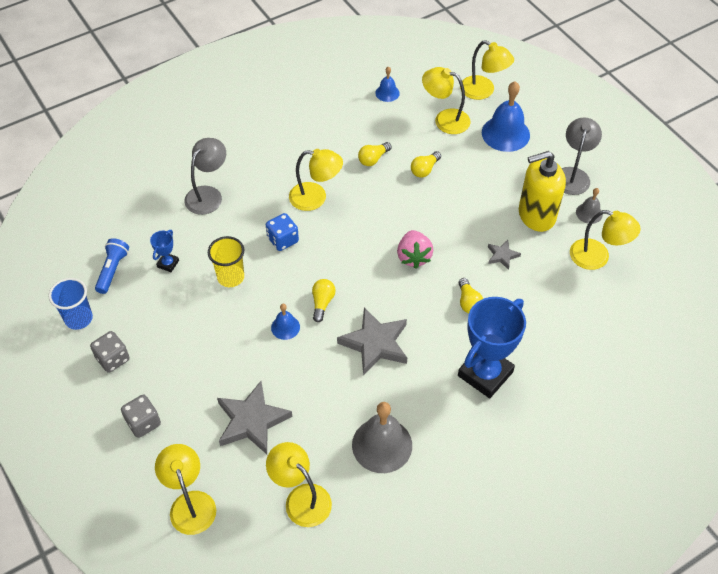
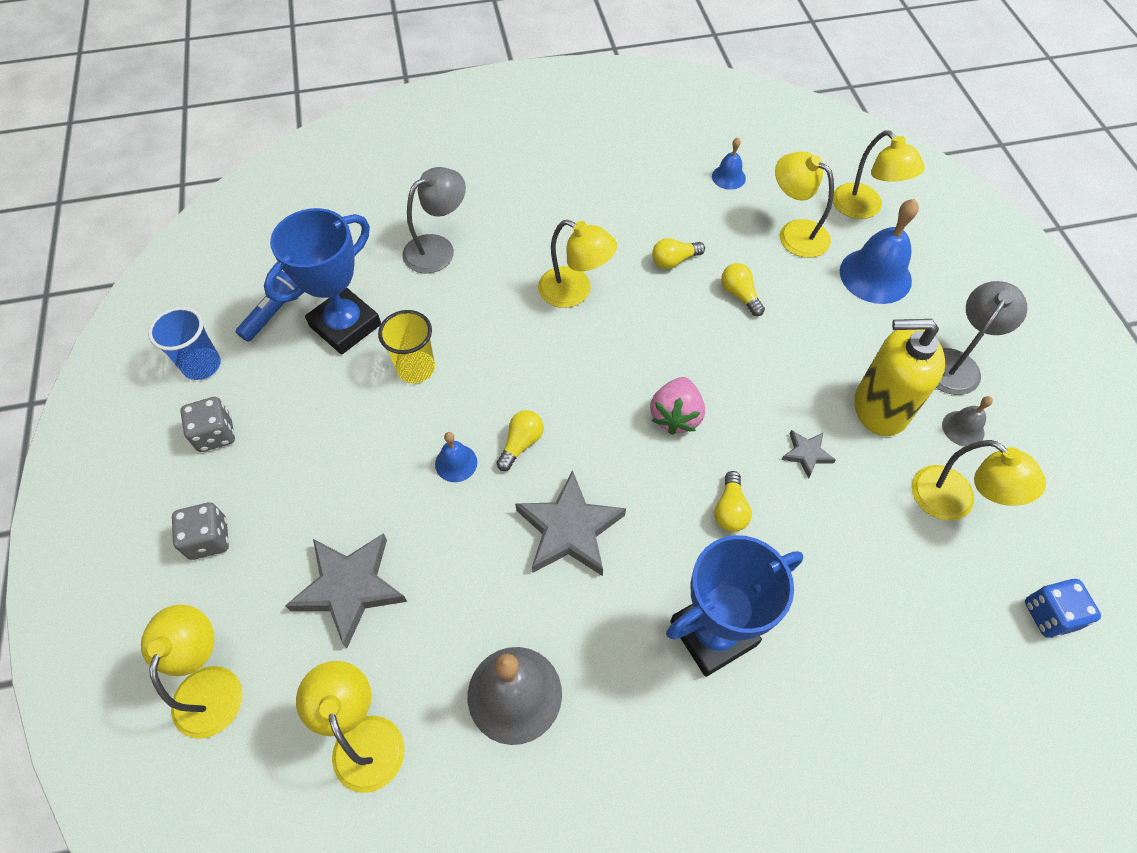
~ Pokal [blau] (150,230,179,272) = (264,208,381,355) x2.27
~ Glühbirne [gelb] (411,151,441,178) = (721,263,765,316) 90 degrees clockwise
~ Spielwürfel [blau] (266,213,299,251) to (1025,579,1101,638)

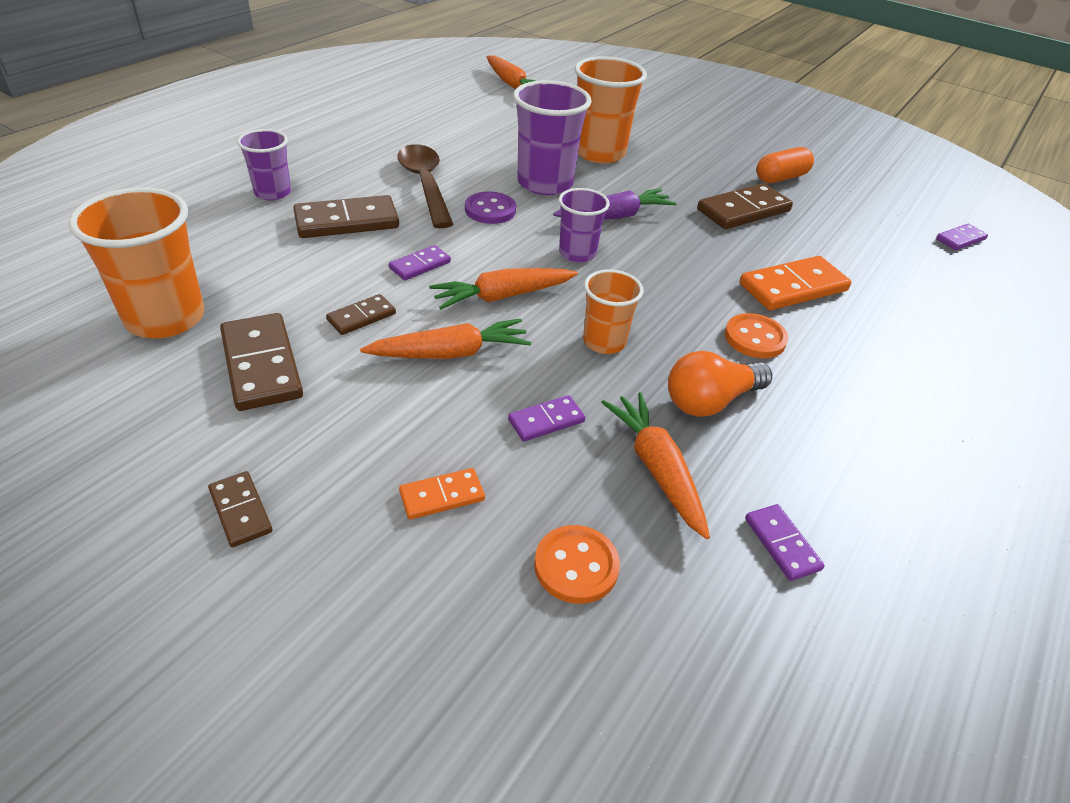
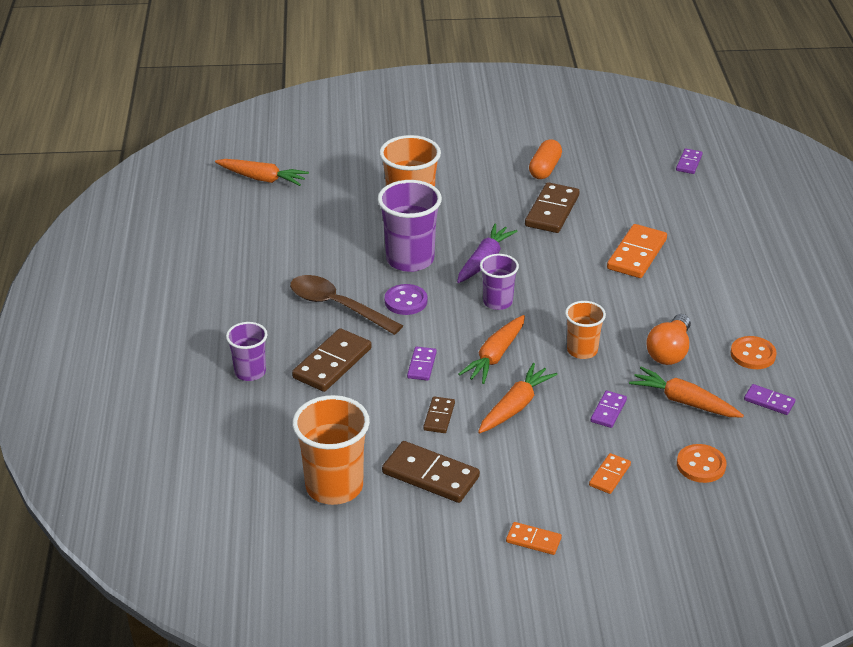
~ Dominostein [braun] (208,471,272,547) to Dominostein [orange] (506,522,562,555)
~ Knopf [orange] (725,313,788,358) to (730,336,777,369)

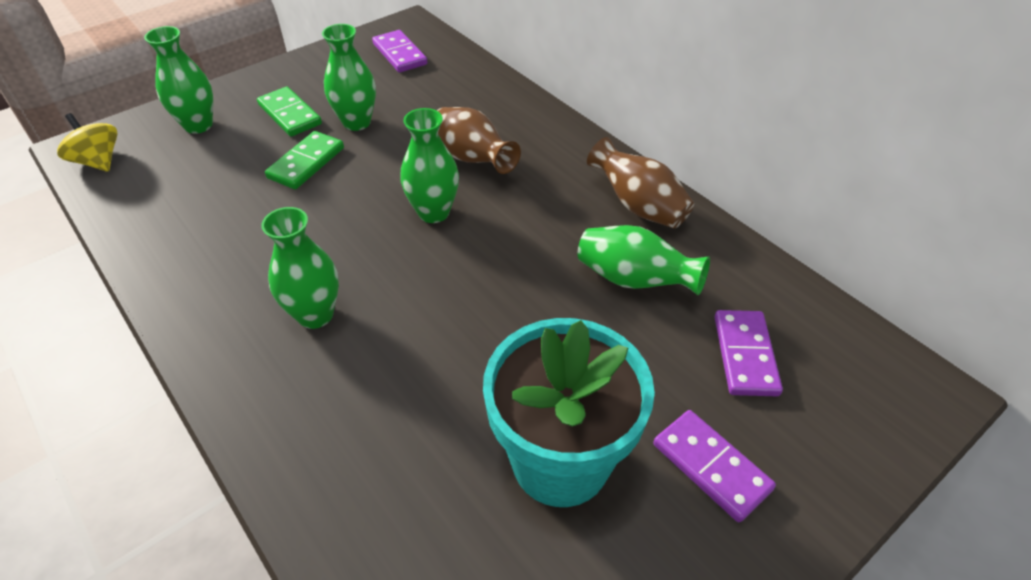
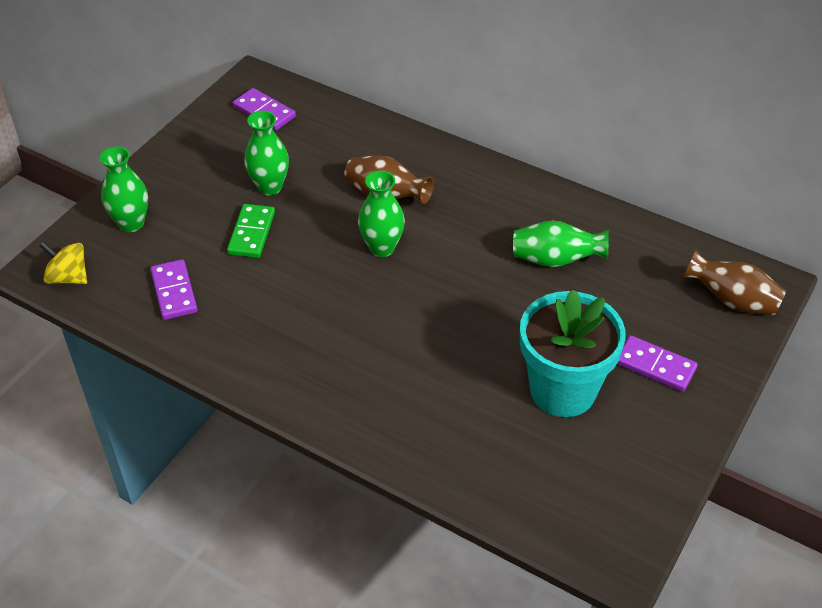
~ Dominostein [lila] (714,310,783,396) to (150,259,198,320)
~ Vase [braun] (587,137,694,228) to (683,251,786,315)
- Dominostein [grün] (257,87,322,137)
- Vase [grün] (261,207,339,329)

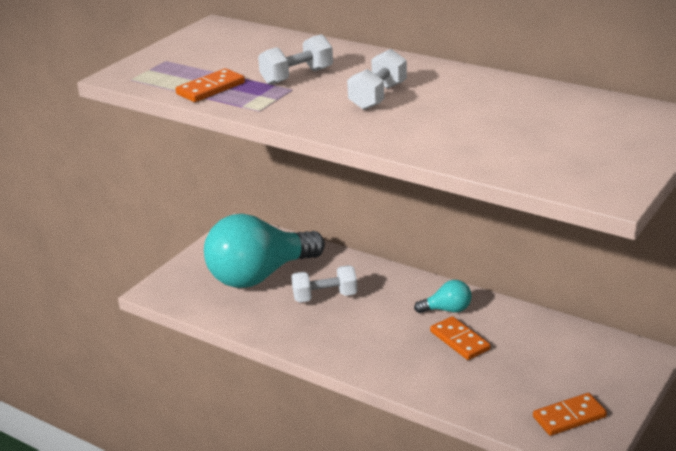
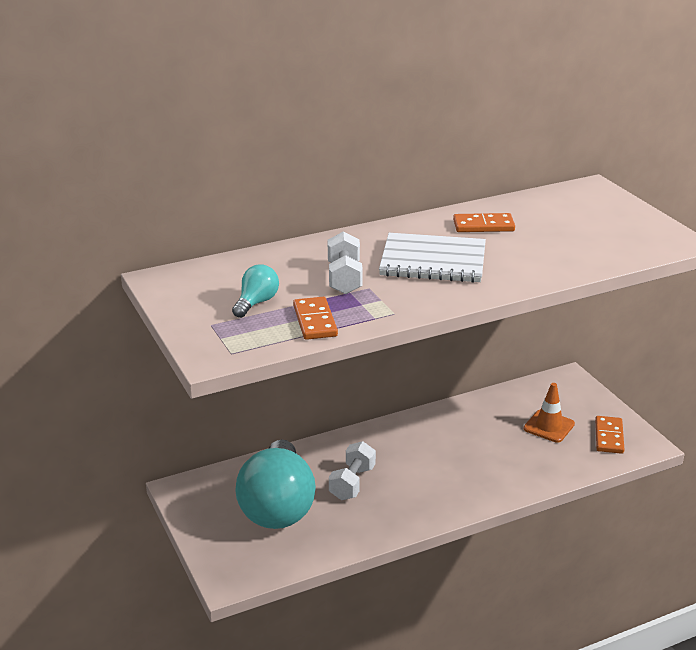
~ Glühbirne [türkis] (414,280,472,313) to (232,264,279,318)
~ Hantel [weiß] (347,49,407,110) to Notizbuch [weiß] (379,233,486,283)
~ Dominostein [orange] (430,316,491,360) to (453,213,515,232)
+ Leitkegel [orange] (523,383,575,442)

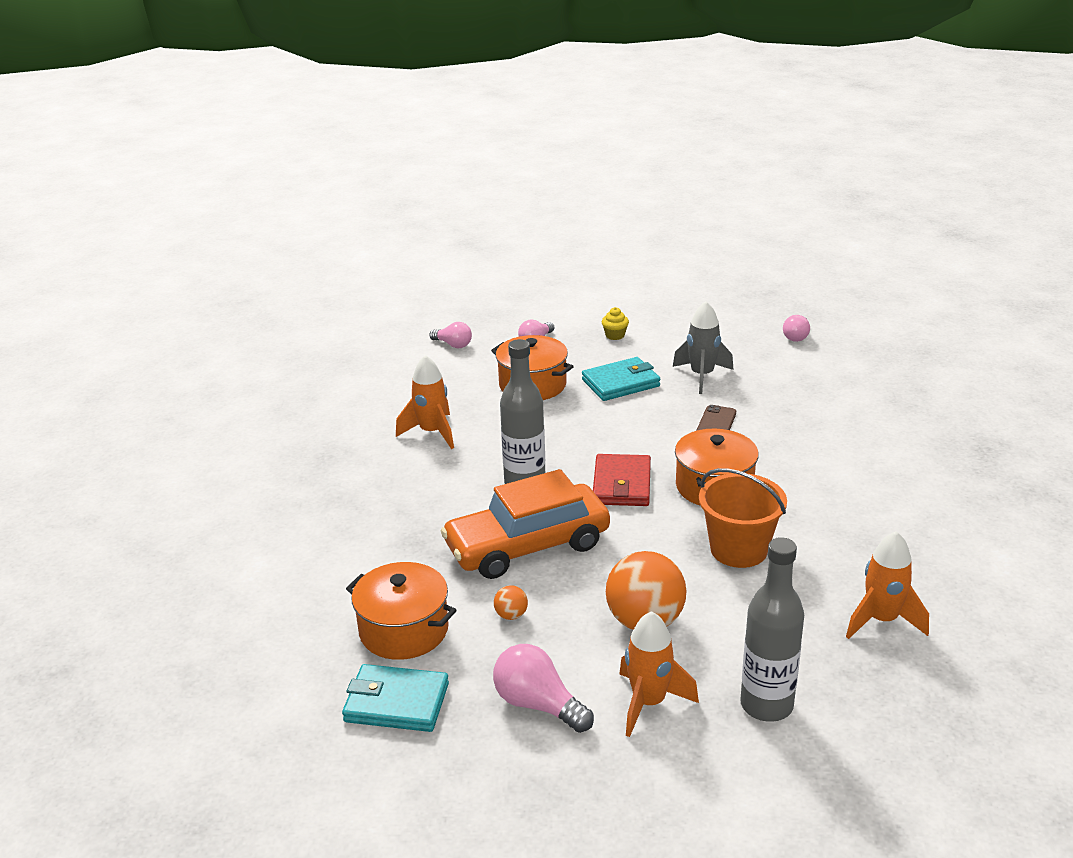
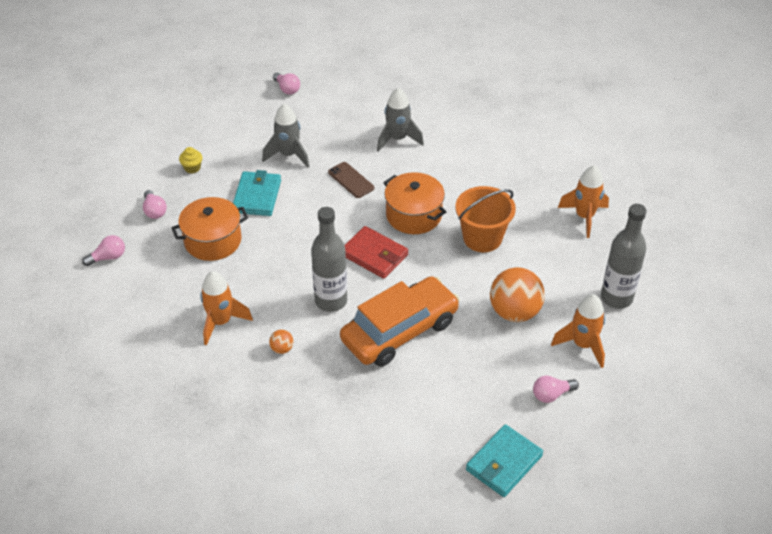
~ Ball [orange] (494,585,528,620) to (269,330,293,354)
~ Auto [orange] (441,469,610,579) = (340,276,460,367) 135 degrees counterclockwise
+ Rakete [grau] (377,87,424,152)
~ Glühbirne [rosa] (493,644,594,733) = (533,376,579,403) x0.65
- Kochtopf [orange] (346,562,456,660)

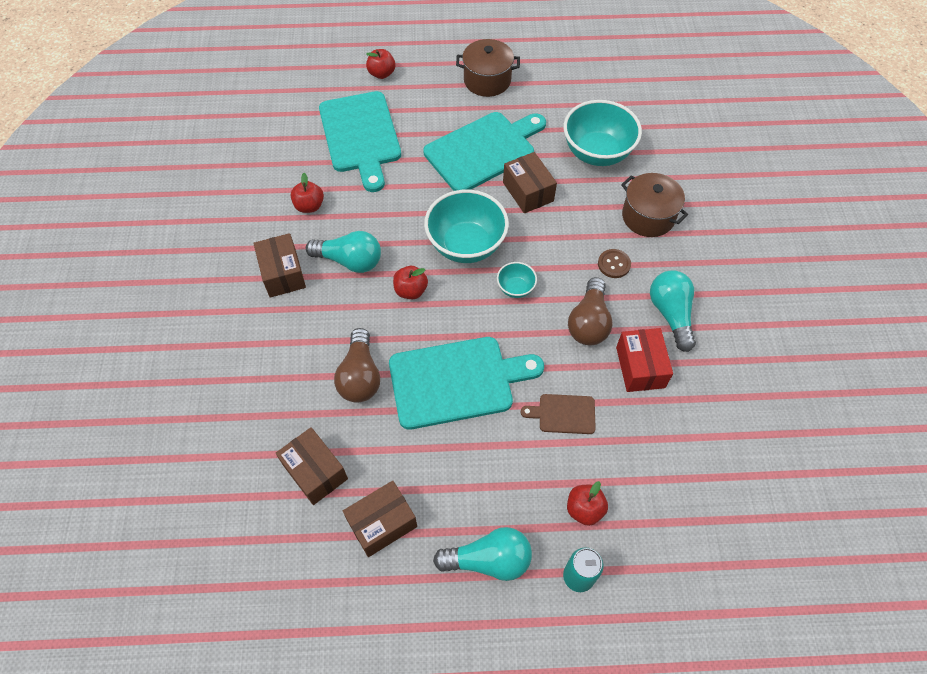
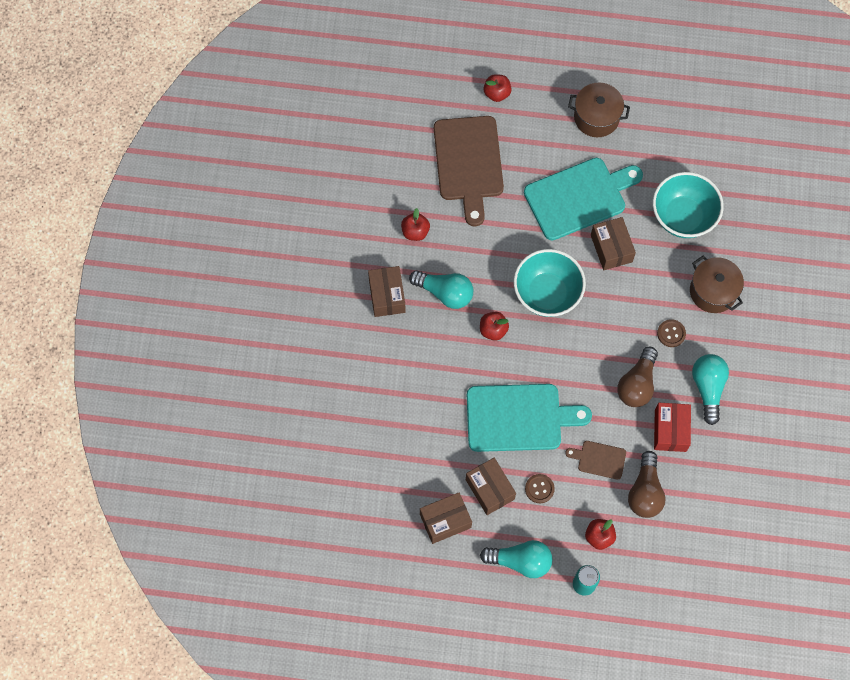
~ Schneidebrett [türkis] (319,91,401,192) to Schneidebrett [braun] (434,116,504,226)
~ Schachtel [braun] (276,427,348,505) to (466,458,516,515)
+ Knopf [braun] (525,474,555,503)
~ Glühbirne [braun] (334,328,380,403) to (628,451,666,518)
- Schüssel [türkis] (497,262,537,298)

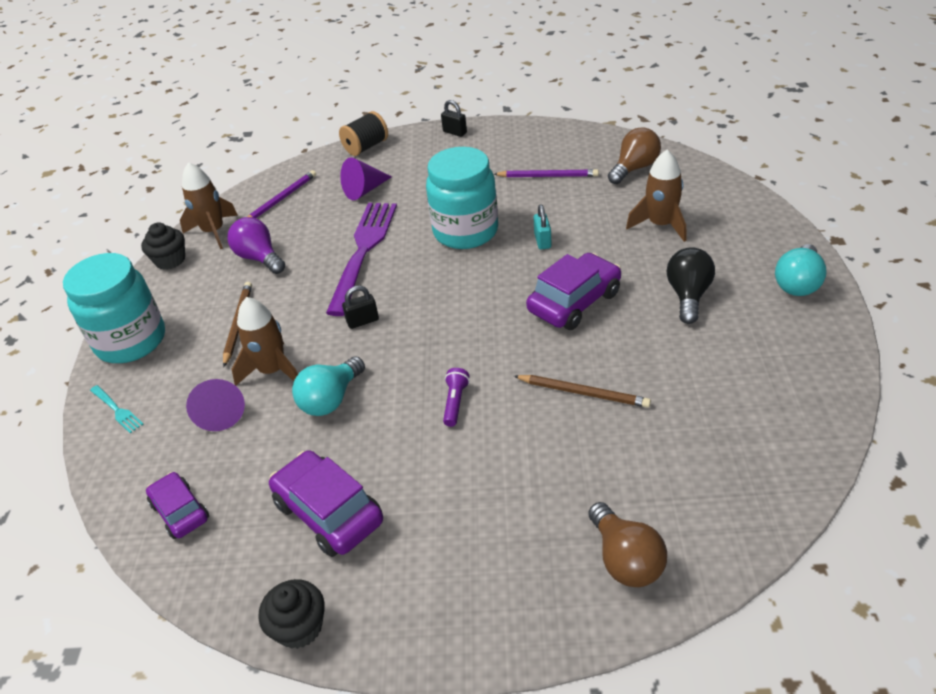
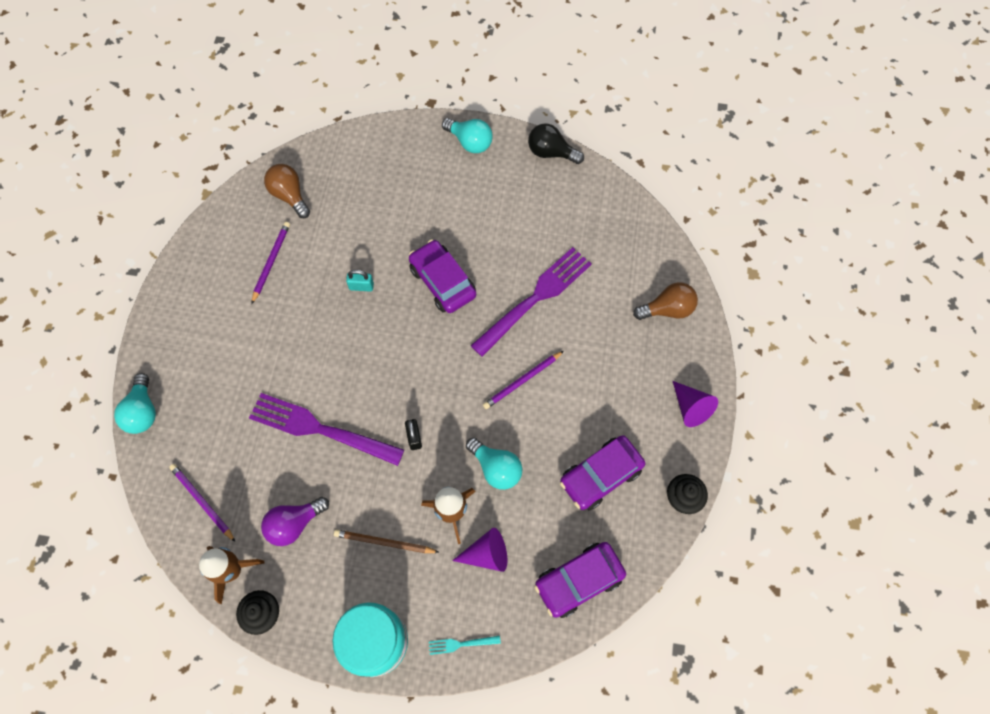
~ Garnrolle [schwarz] (339,111,388,156) to Glühbirne [türkis] (114,373,156,434)
~ Gabel [türkis] (90,385,143,433) = (429,636,501,655) 150 degrees counterclockwise
~ Bleistift [braun] (514,375,651,408) to Gabel [lila] (470,247,592,357)
~ Taschenlampe [lila] (443,368,470,427) to Bleistift [lila] (483,351,564,409)
~ Glühbirne [schwarz] (667,247,715,324) to (528,123,584,164)
~ Auto [lila] (146,472,209,539) = (534,542,626,618) x1.60
~ Kegel [lila] (340,157,392,200) to (673,381,718,427)
- Einmachglas [türkis] (426,147,498,249)
- Vorhängeschloss [schwarz] (441,100,467,137)
- Rakete [braun] (626,150,686,242)

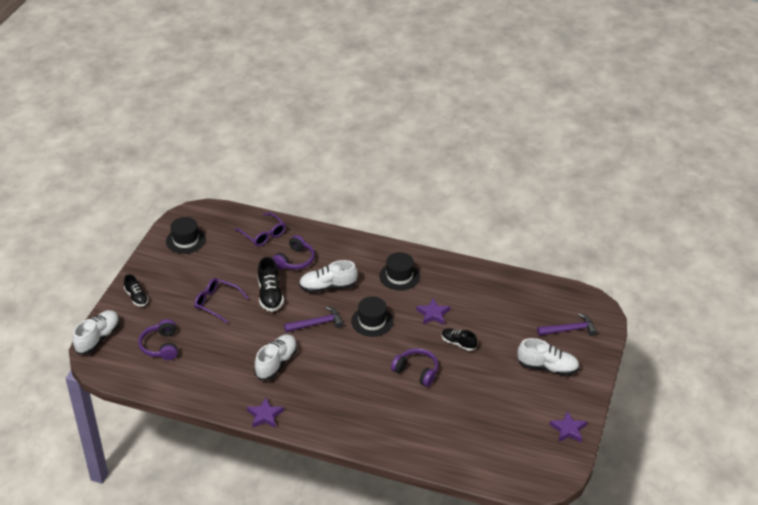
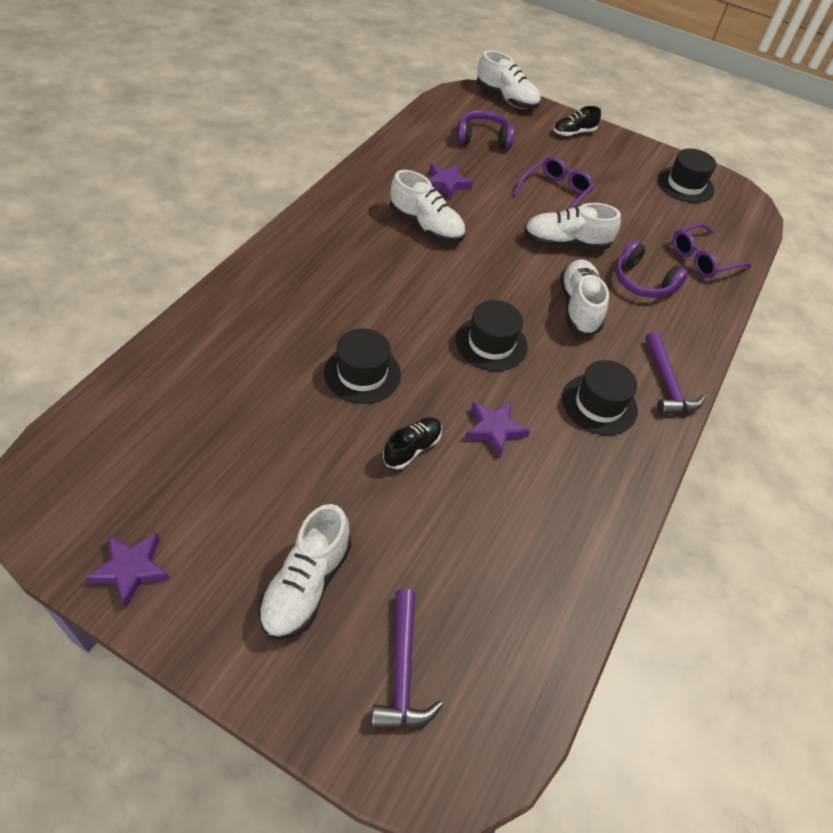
~ Kopfhörer [lila] (391,348,438,387) to Hut [schwarz] (324,328,401,404)
~ Stern [lila] (247,398,284,428) to (428,164,473,199)
~ Schuh [schwarz] (258,257,284,312) to Schuh [weiß] (524,203,621,250)
~ Hammer [lila] (284,306,344,332) to (645,332,705,415)

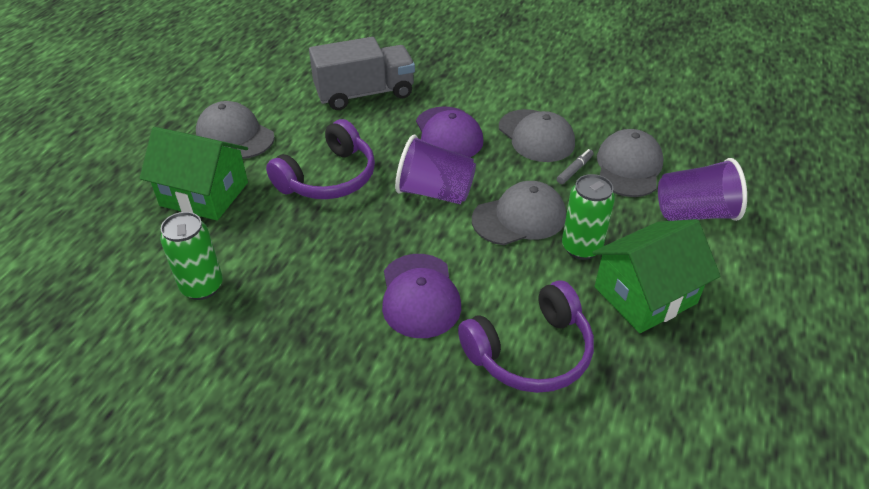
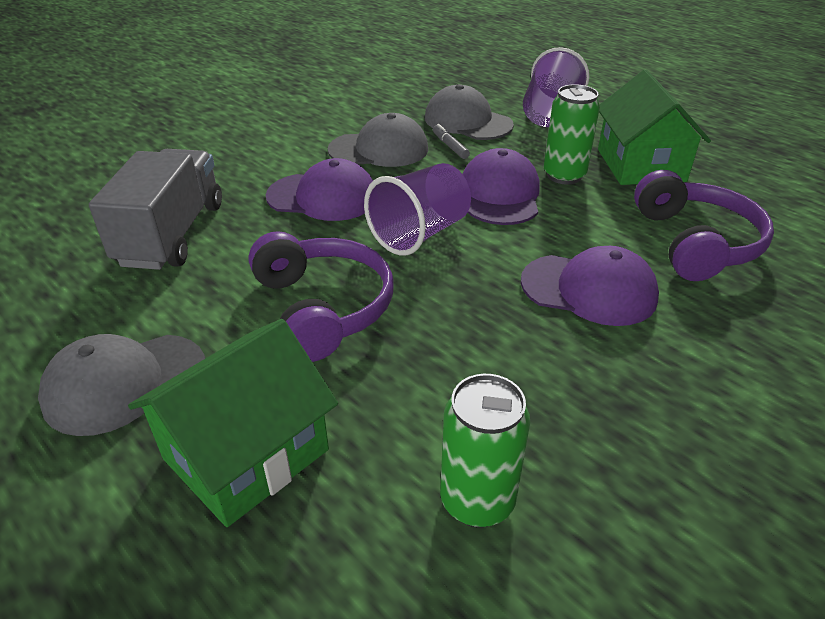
~ Kappe [grau] (472,181,566,245) to Kappe [lila] (462,148,540,225)

